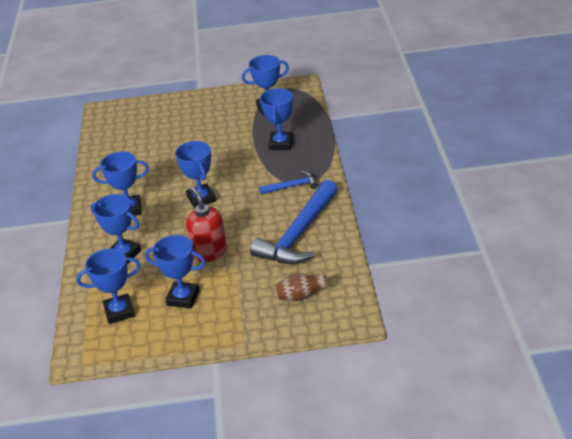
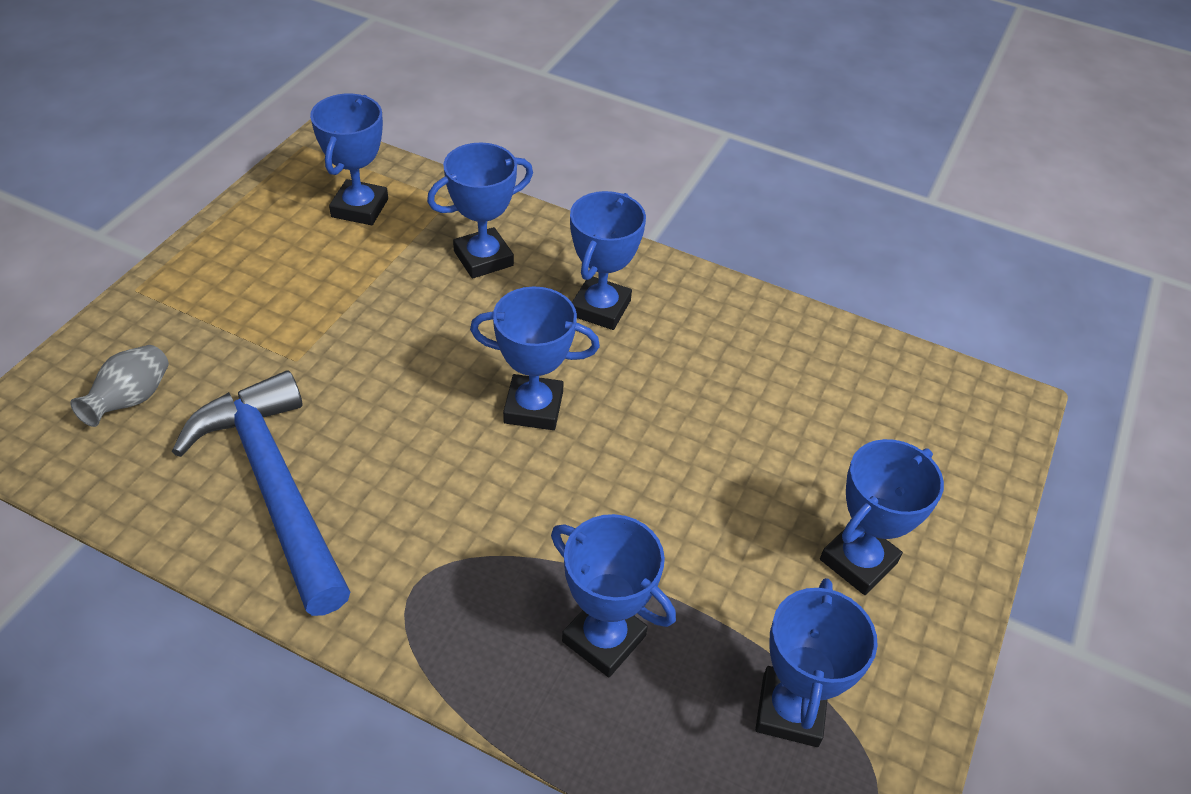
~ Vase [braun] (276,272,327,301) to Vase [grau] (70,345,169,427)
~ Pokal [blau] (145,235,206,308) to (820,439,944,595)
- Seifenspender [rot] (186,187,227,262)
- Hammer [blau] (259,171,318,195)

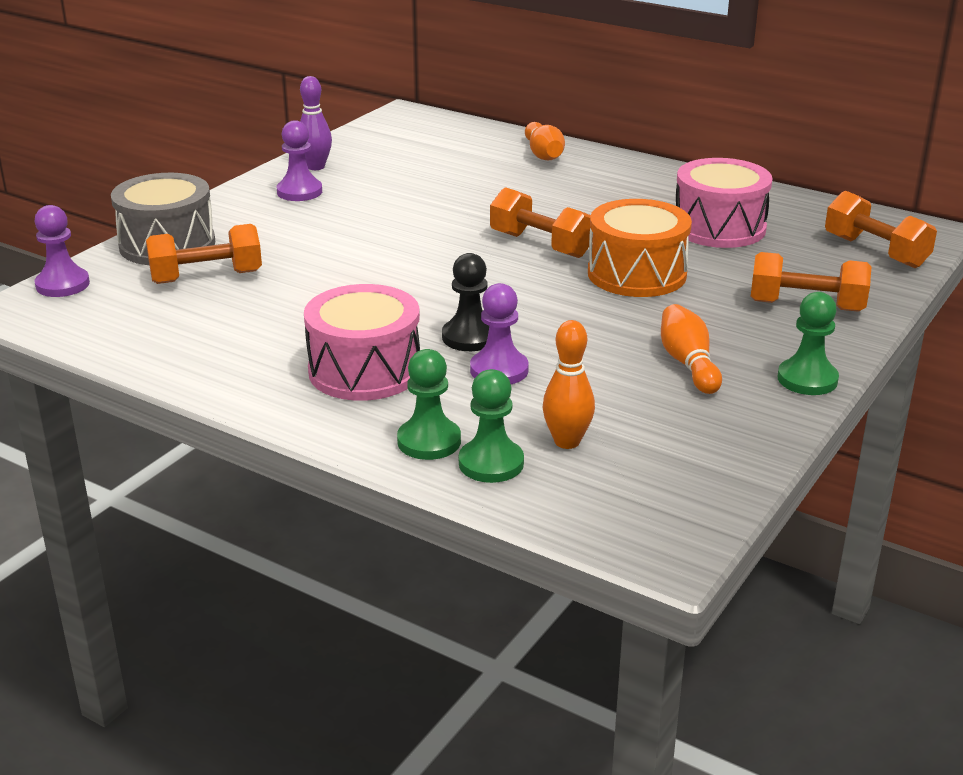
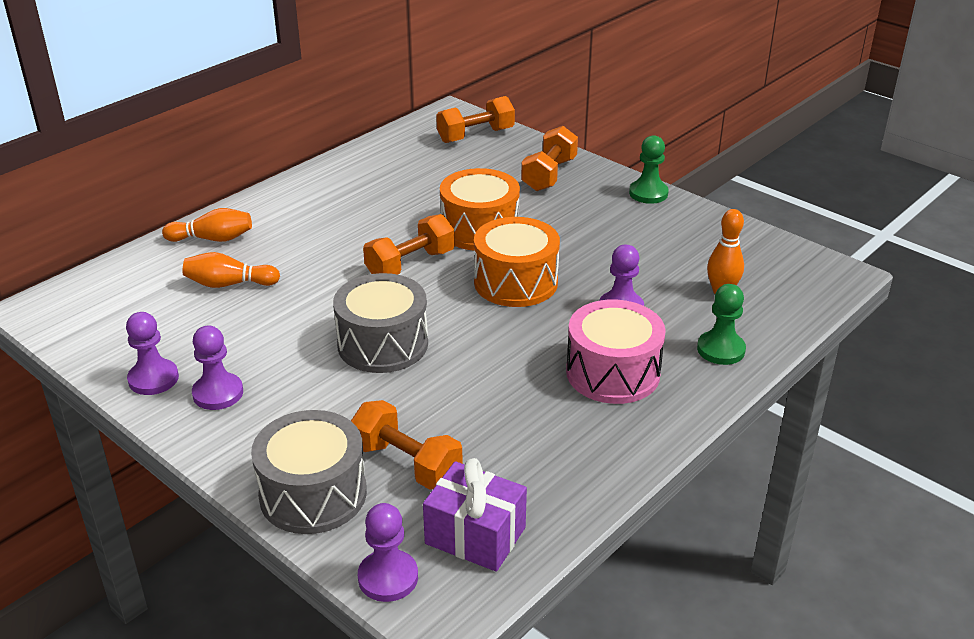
~ Bowlingkegel [lila] (300,76,332,170) to Bauer [lila] (126,312,179,395)
~ Bowlingkegel [orange] (661,304,722,394) to (183,252,280,288)
+ Trommel [grau] (333,273,428,373)
~ Hantel [orange] (146,224,262,284) = (351,400,463,490) 45 degrees counterclockwise
+ Geschenk [lila] (423,458,527,572)
+ Trommel [orange] (474,217,560,307)
- Bauer [schwarz] (442,253,489,351)
- Bauer [grün] (459,369,524,483)
- Trommel [rosa] (676,158,773,248)

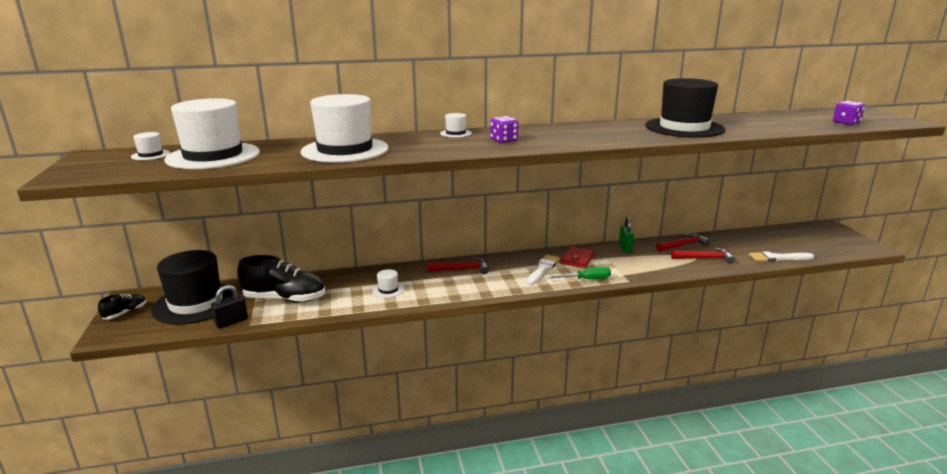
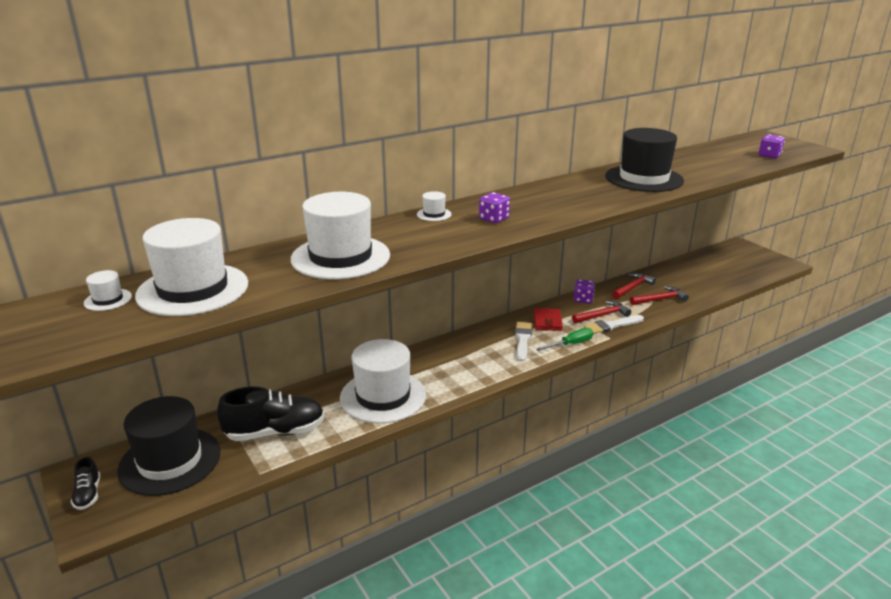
~ Schuh [schwarz] (98,294,147,319) = (71,457,100,510) 150 degrees clockwise
~ Hut [weiß] (373,269,404,298) = (340,339,426,423) x2.48
~ Hammer [rot] (427,257,489,274) to (572,301,631,323)
~ Vorhängeschloss [grün] (619,217,634,252) to Spielwürfel [lila] (574,279,595,304)
~ Pinsel [weiß] (749,251,814,262) to (583,315,644,334)
- Vorhängeschloss [schwarz] (211,285,248,329)

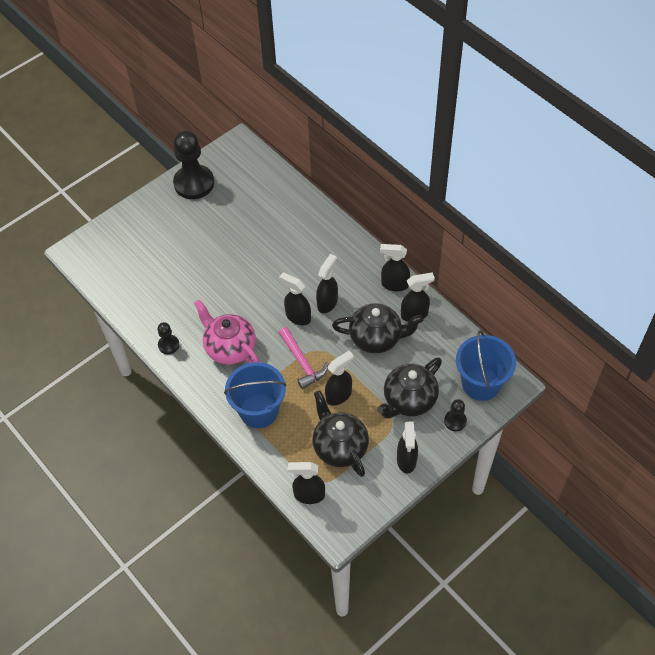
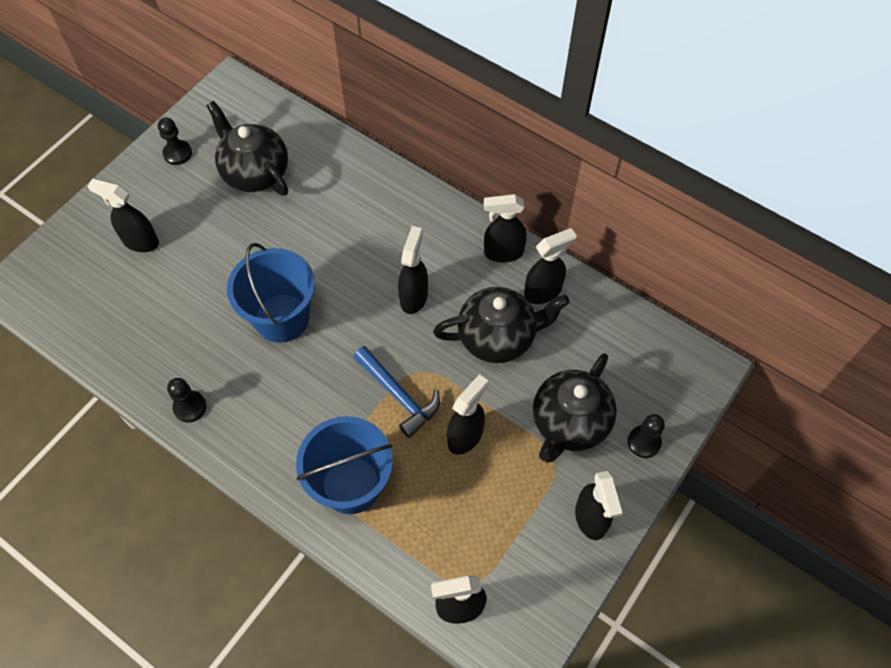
~ Sprühflasche [schwarz] (279,272,311,325) to (87,179,159,252)
~ Bauer [schwarz] (173,130,214,199) = (158,118,192,165) x0.47
~ Teekanne [schwarz] (312,390,369,477) to (206,101,288,196)
~ Eimer [blau] (456,330,516,401) to (227,243,315,343)
~ Hammer [rosa] (279,327,328,389) to Hammer [blau] (354,346,440,438)
- Teekanne [rosa] (194,300,260,365)

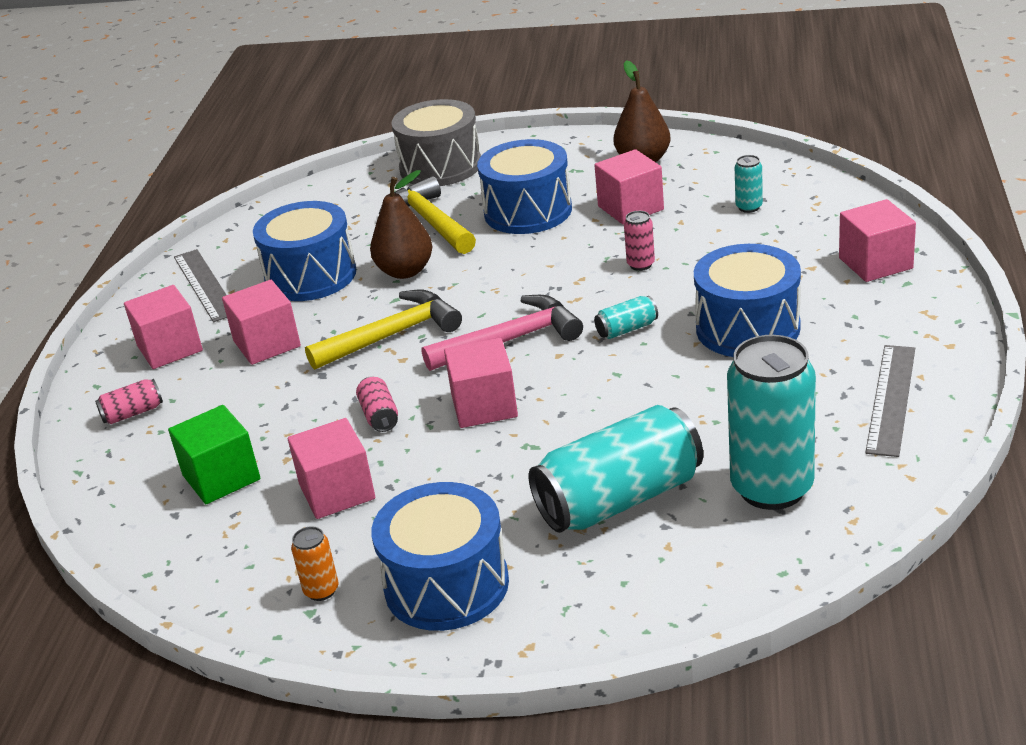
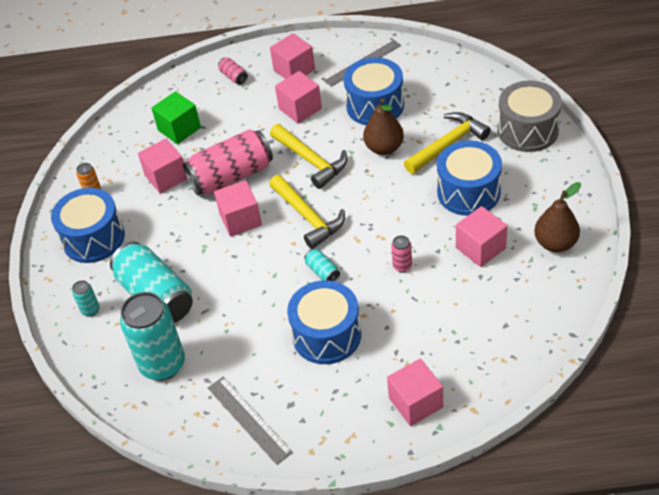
~ Dose [türkis] (735,155,763,213) to (72,280,100,317)
~ Dose [rosa] (356,376,398,432) = (183,129,273,196) x2.34
~ Lineal [grau] (865,345,915,457) = (208,377,293,465) 45 degrees clockwise
~ Hammer [rosa] (421,295,583,371) to Hammer [gelb] (269,175,345,249)

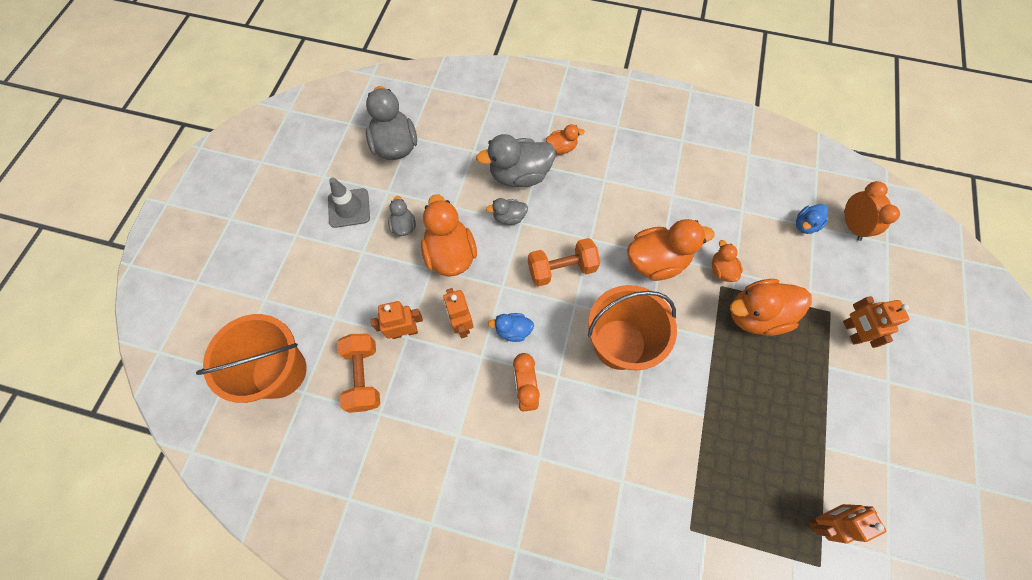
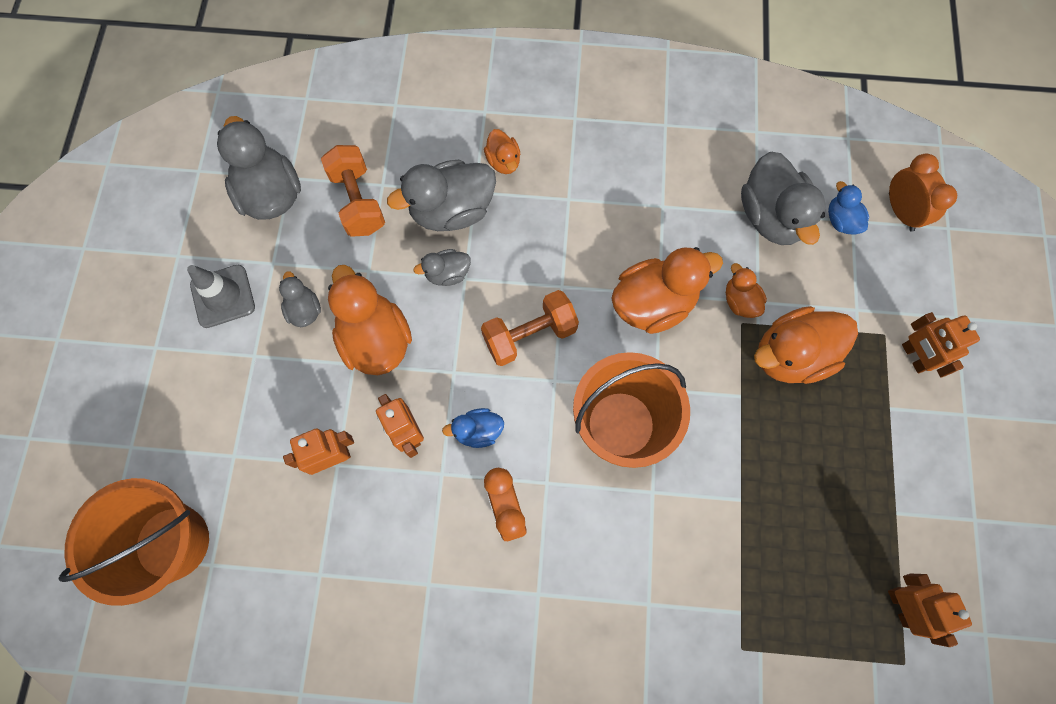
~ Hantel [orange] (337,334,380,413) to (321,145,385,237)
~ Ente [orange] (546,124,585,154) = (484,129,521,174) 90 degrees clockwise
+ Ente [grau] (741,152,826,245)
~ Ente [blau] (796,204,828,234) = (828,181,869,234) 120 degrees clockwise
~ Roboter [orange] (808,504,886,544) = (888,574,972,647) 105 degrees clockwise

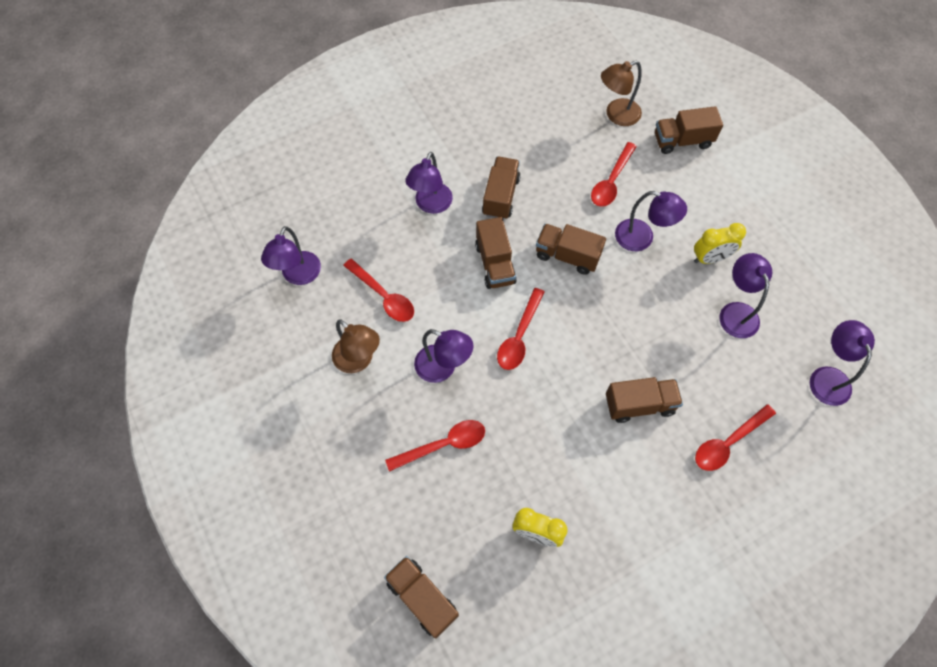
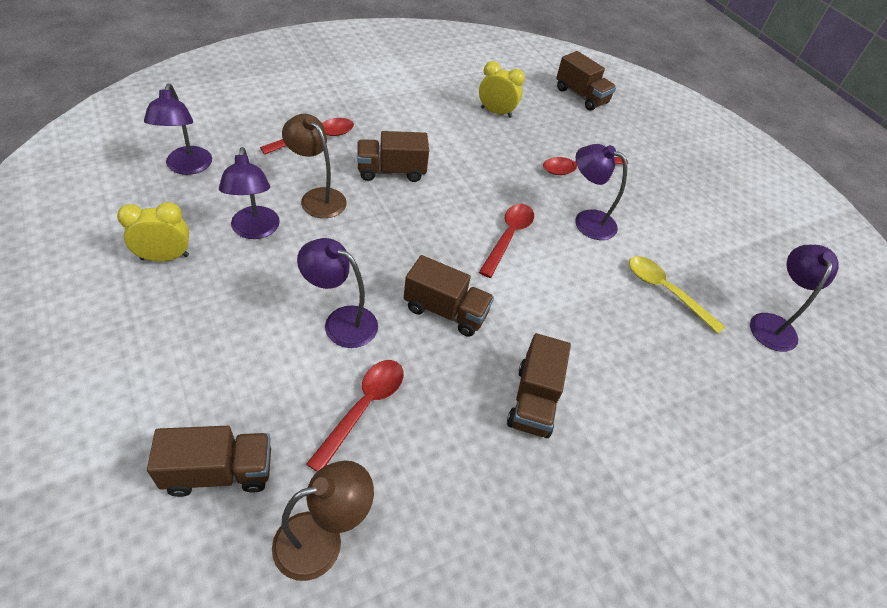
~ Wecker [gelb] (694,223,746,264) to (117,202,189,262)
~ Lampe [braun] (332,319,380,373) to (282,114,347,218)
~ Löffel [rot] (343,258,414,322) to Löffel [gelb] (629,256,725,334)
- Lampe [lila] (405,152,453,214)
- Lastwagen [braun] (475,217,517,289)

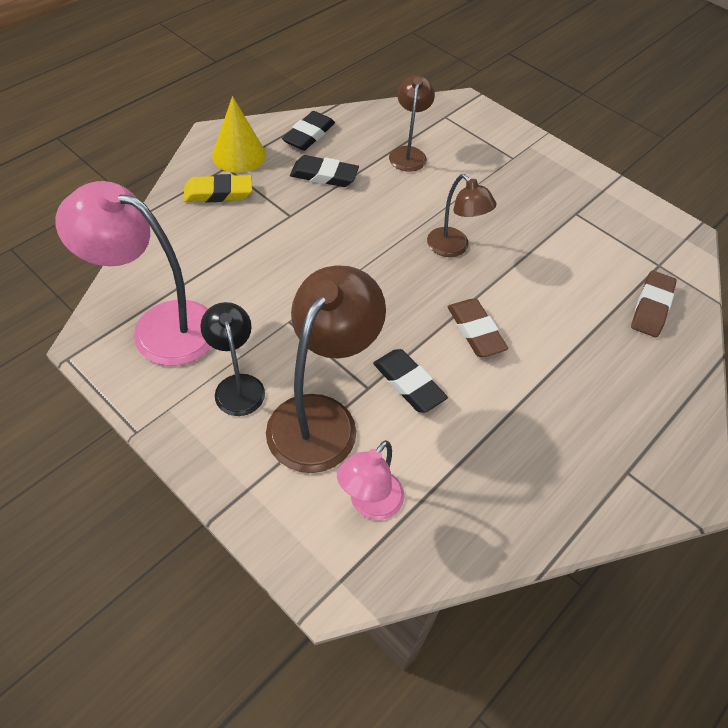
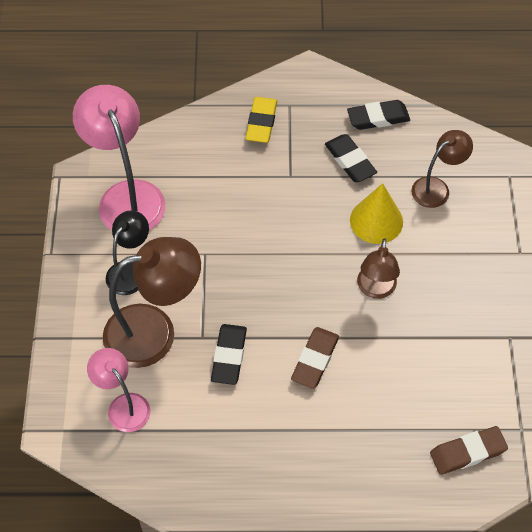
~ Lampe [rosa] (337,440,404,520) = (87,348,150,432) 60 degrees clockwise
~ Radiergummi [gelb] (184,174,252,203) = (246,97,277,143) 60 degrees clockwise
~ Kegel [gelb] (212,96,266,173) to (350,183,403,244)

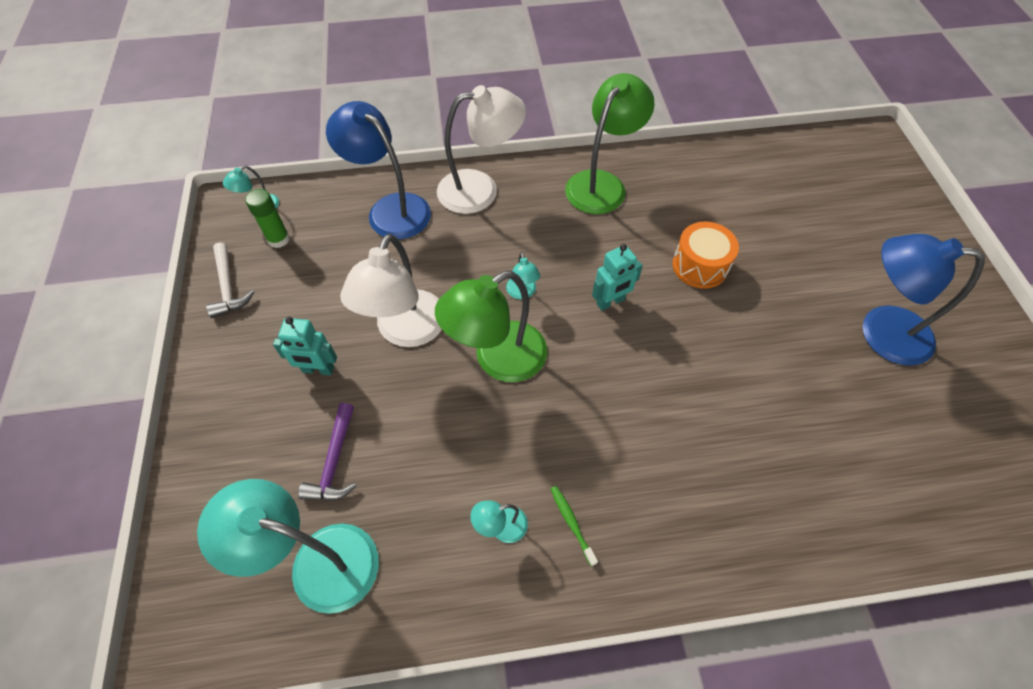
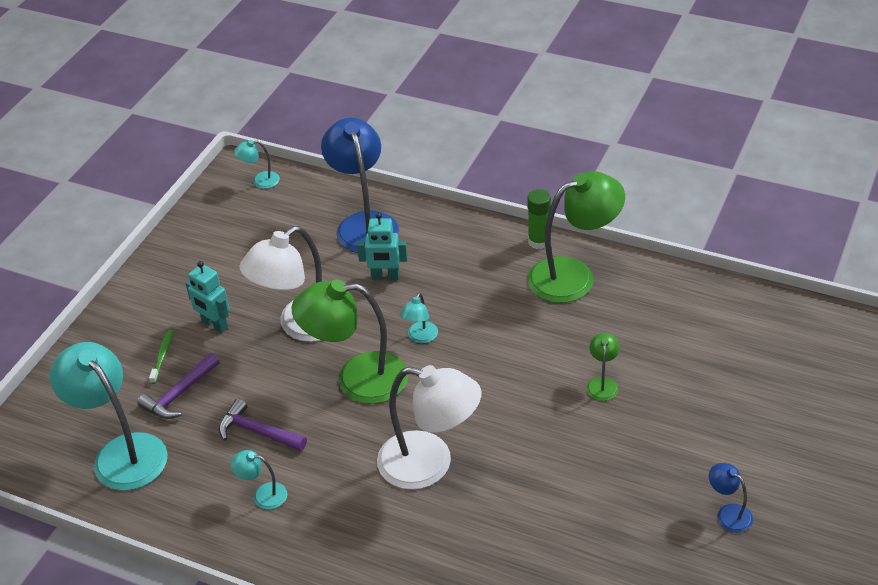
~ Zahnbürste [grün] (551,486,598,566) to (149,330,173,384)
+ Hammer [lila] (219,399,307,451)
~ Roboter [türkis] (592,244,643,311) to (357,213,408,280)
~ Lampe [weiß] (437,85,526,214) to (377,365,481,490)
~ Klebestift [grün] (245,189,290,248) to (527,189,551,249)
~ Trommel [orange] (672,222,739,289) to Lampe [grün] (587,333,620,401)
~ Lampe [blau] (862,234,985,366) = (709,463,753,533) x0.45
- Hammer [weiß] (206,242,254,318)

